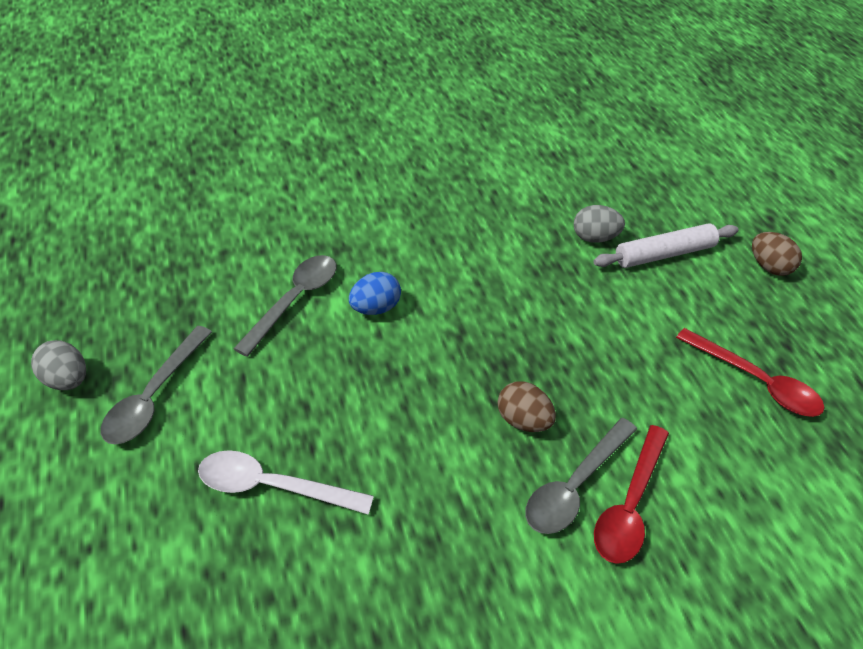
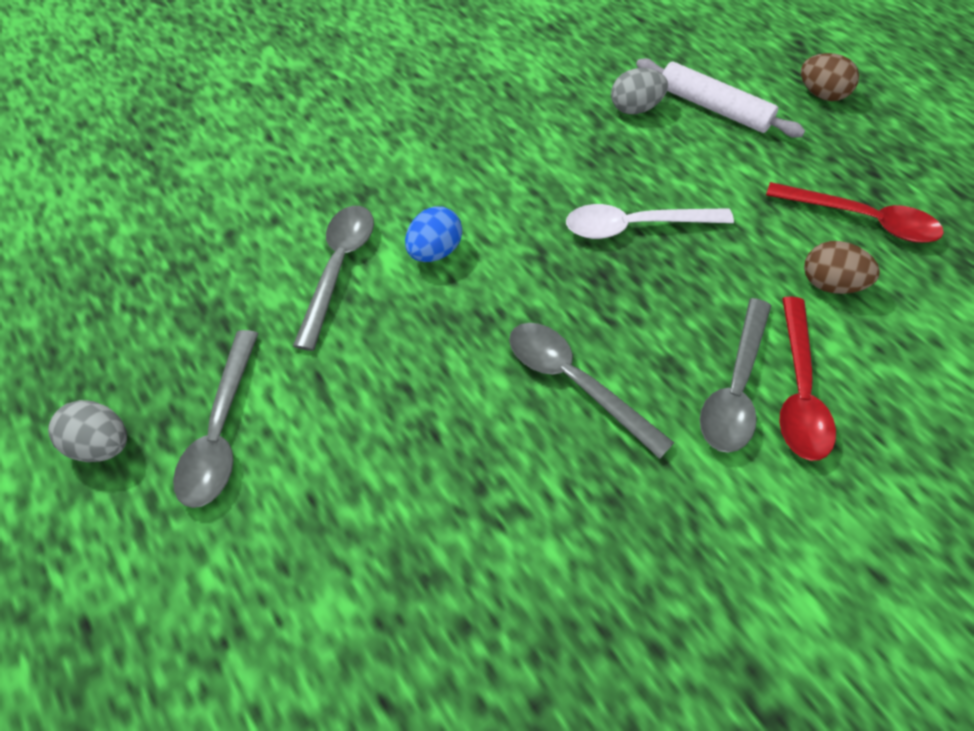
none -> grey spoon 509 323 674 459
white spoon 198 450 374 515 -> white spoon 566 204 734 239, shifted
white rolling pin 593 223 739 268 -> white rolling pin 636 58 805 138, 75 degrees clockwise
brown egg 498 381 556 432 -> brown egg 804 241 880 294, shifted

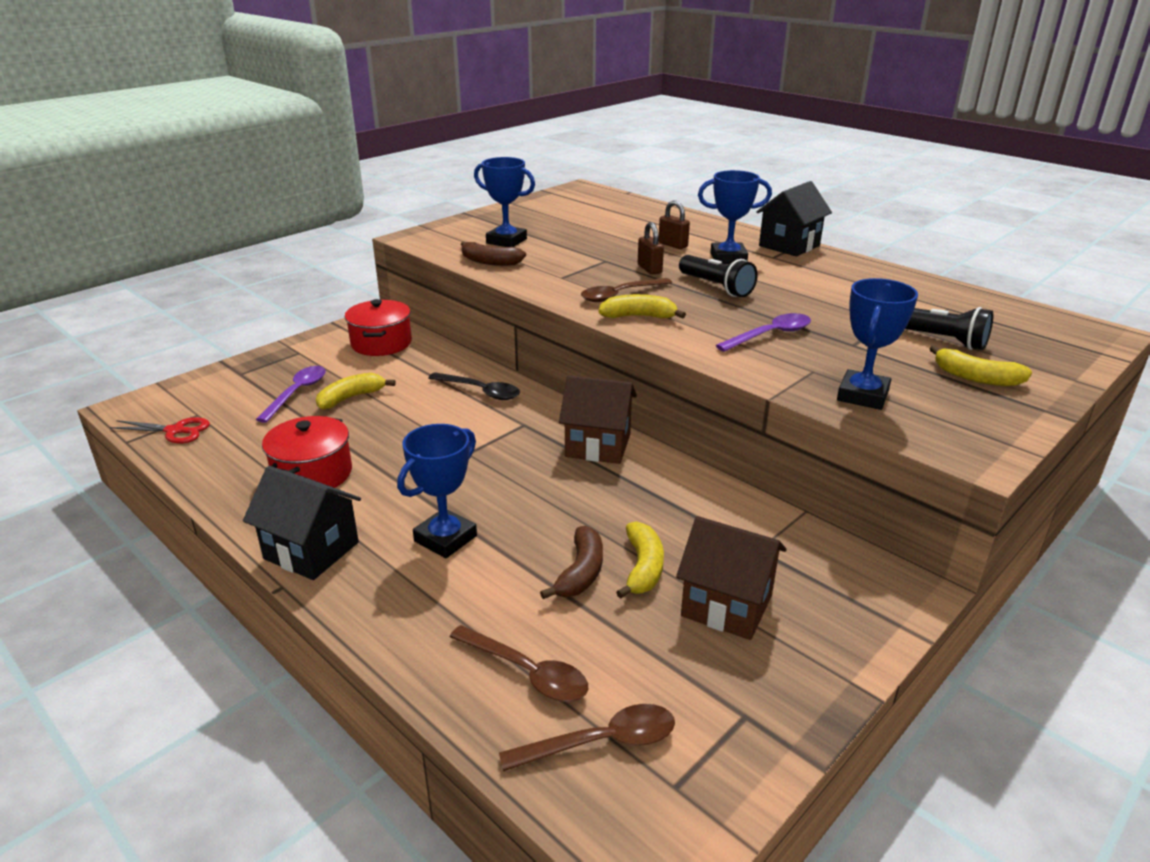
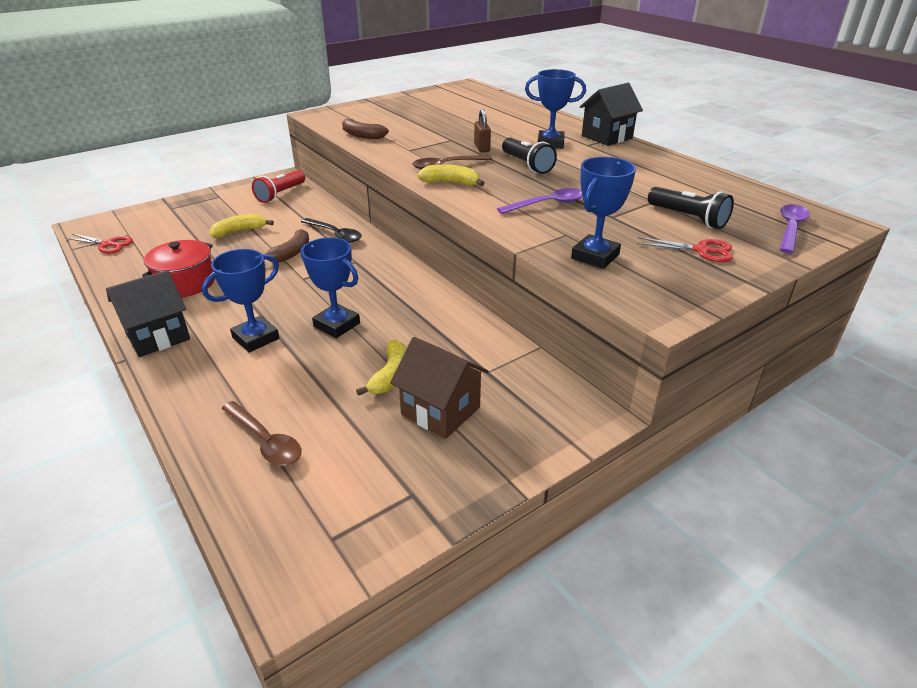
black house 243 466 361 580 -> black house 106 270 190 357, 75 degrees counterclockwise
red pot 345 299 412 356 -> red flashlight 252 170 305 203
brown banana 540 526 603 599 -> brown banana 266 229 309 263, shifted
blue trophy 474 157 535 247 -> blue trophy 301 237 360 338, shifted
yellow banana 929 345 1032 386 -> red scissors 637 237 733 262
purple spoon 256 366 326 423 -> purple spoon 780 204 810 253, shifted
brown spoon 499 704 675 771 -> none
brown house 559 375 637 464 -> none
brown padlock 658 201 690 249 -> none

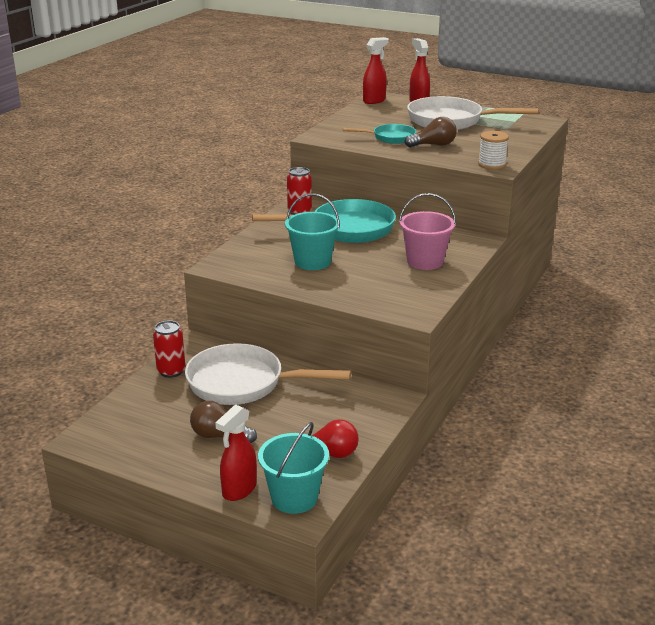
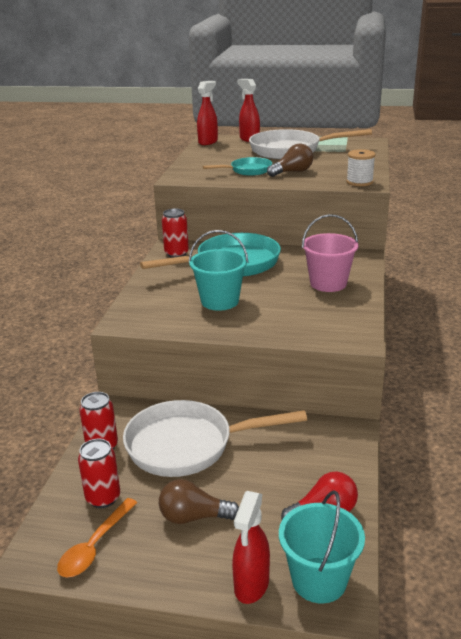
none -> orange spoon 57 498 137 578
none -> red can 78 439 120 508

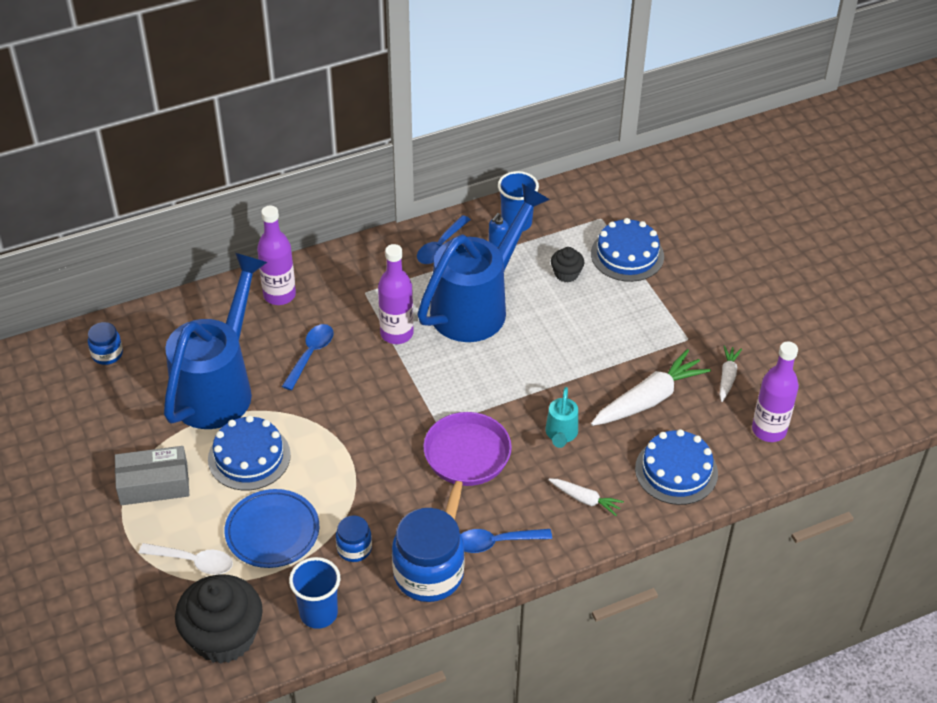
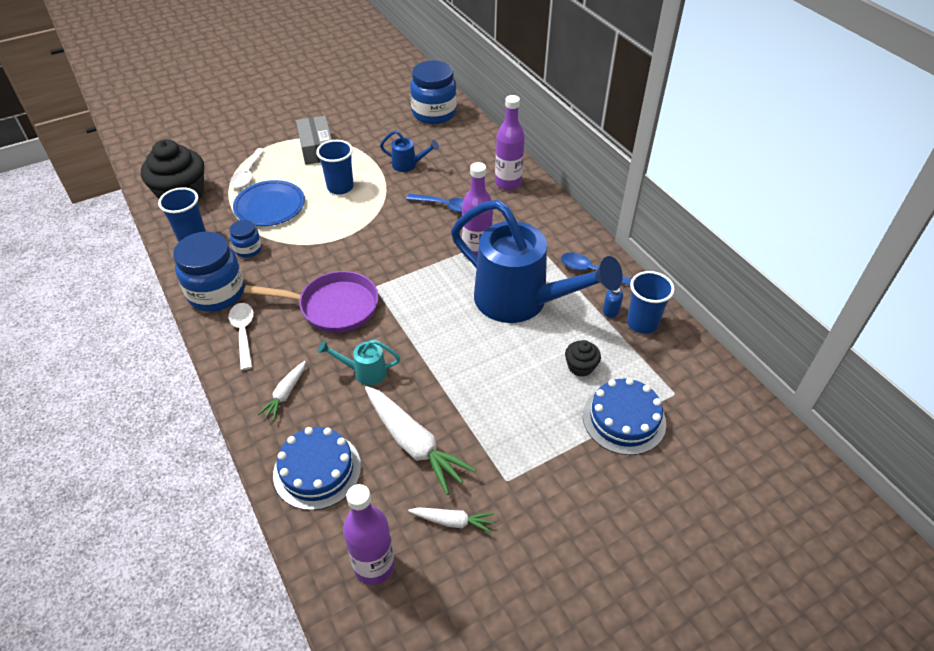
blue spoon 461 529 552 553 -> white spoon 229 303 254 370
blue cake 208 415 291 491 -> blue cup 316 140 354 195
blue watering can 164 253 267 429 -> blue watering can 380 130 439 172, x0.41
blue jar 88 322 123 365 -> blue jar 410 60 457 124, x1.98

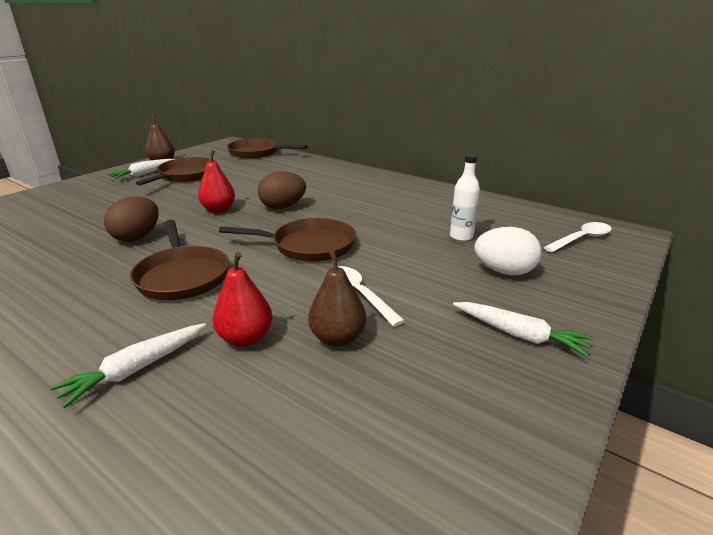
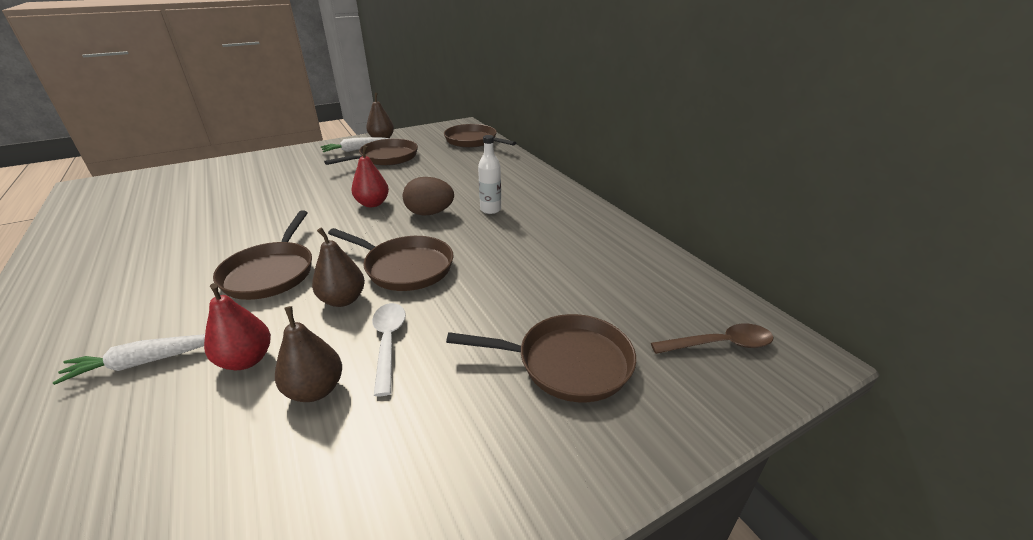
none -> brown pear 312 228 365 307
white egg 474 227 542 275 -> brown pan 446 314 636 402
white bottle 450 154 480 241 -> white bottle 478 135 501 214, shifted
white spoon 544 222 612 252 -> brown spoon 651 324 774 354
brown egg 104 196 159 242 -> none
white carrot 453 302 594 357 -> none

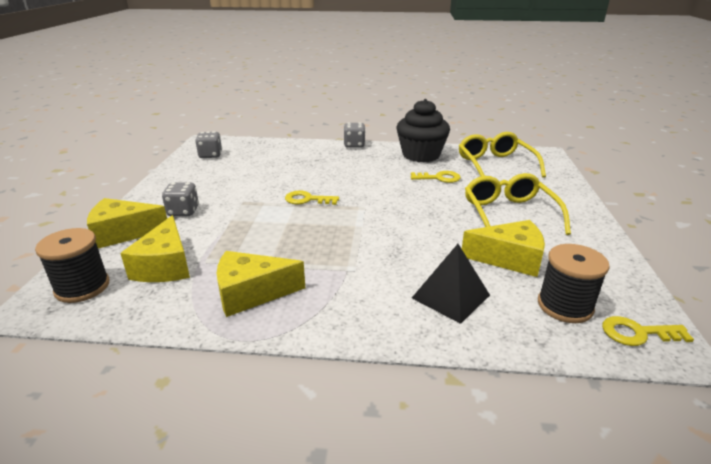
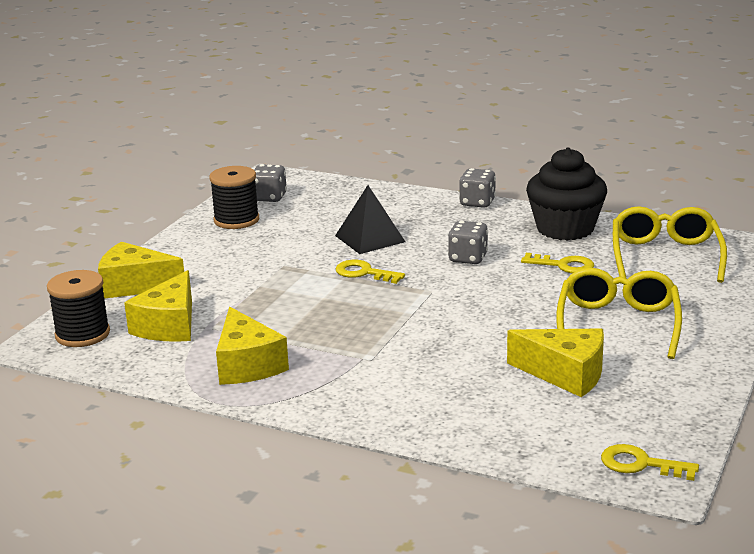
black spool 538 244 610 323 -> black spool 209 166 259 229, shifted
yellow cheese 217 251 305 317 -> yellow cheese 216 307 289 385, 120 degrees counterclockwise
black pyramid 412 244 490 324 -> black pyramid 335 185 405 254, shifted
grey dice 162 182 199 216 -> grey dice 448 221 488 264, shifted

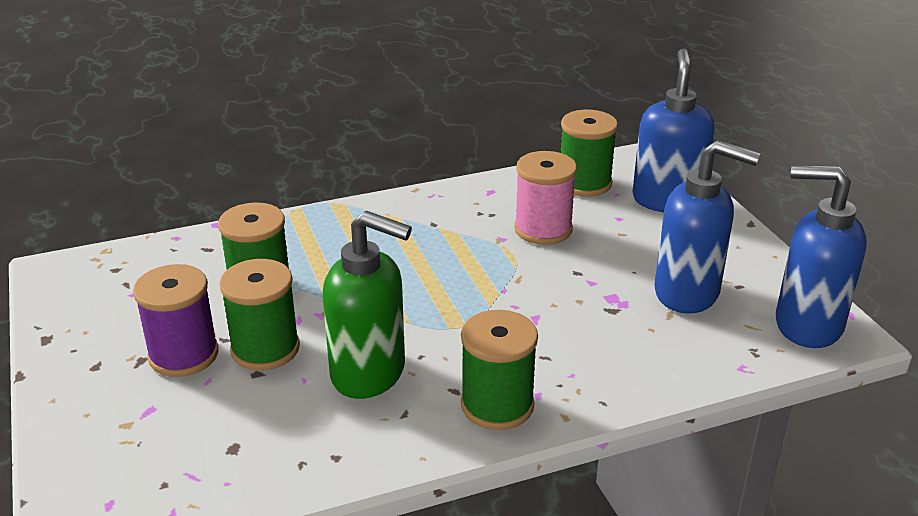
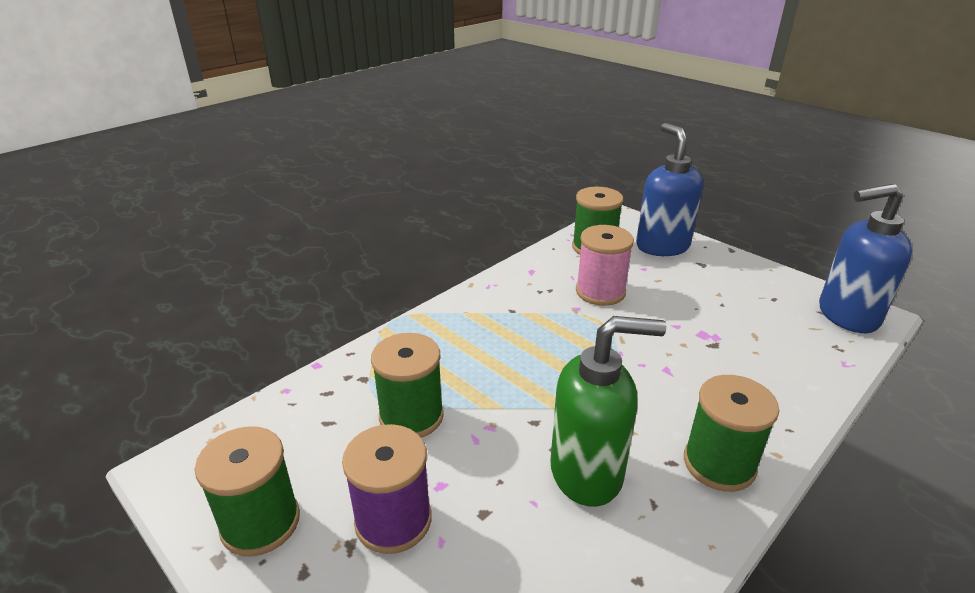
green spool 219 259 300 370 -> green spool 195 426 300 557, shifted
blue soap dispenser 654 140 760 313 -> none

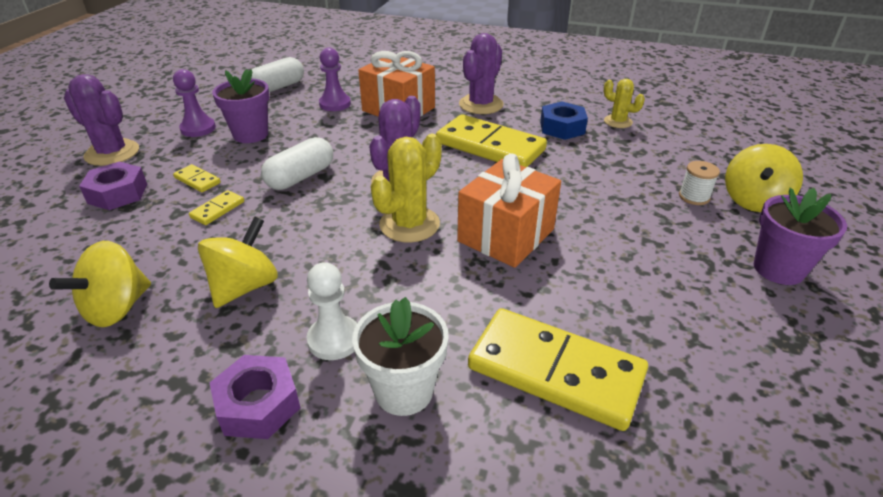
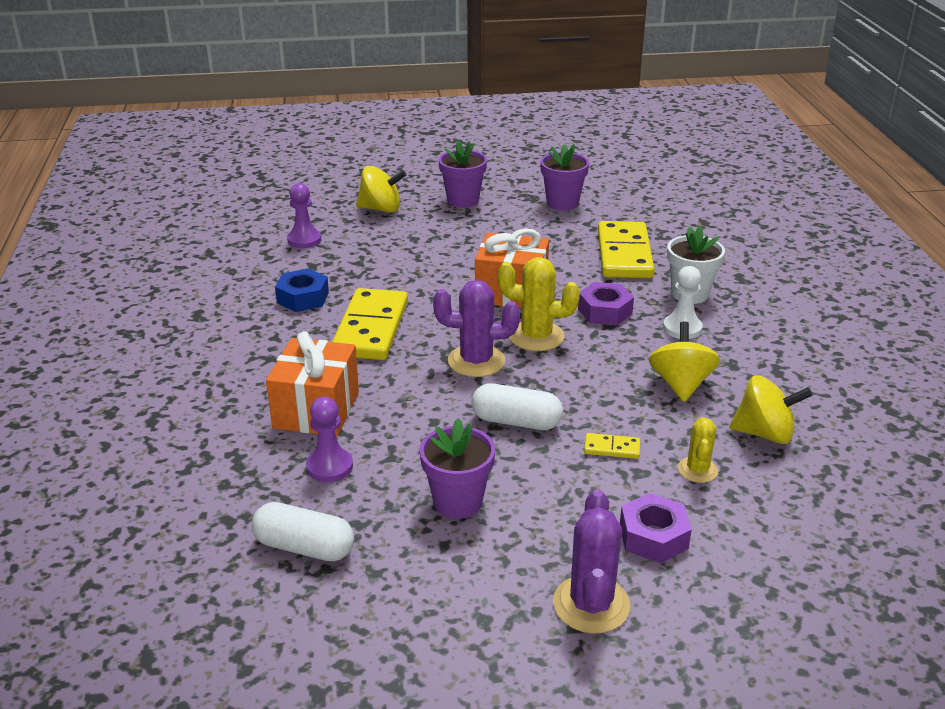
purple pawn 173 69 216 137 -> purple pawn 287 183 321 248, shifted
none -> purple flower pot 540 144 589 210
purple nut 210 355 301 439 -> purple nut 578 282 634 325, shifted
yellow spinning top 198 217 278 308 -> yellow spinning top 649 322 720 402, 90 degrees clockwise
yellow cactus 604 79 645 128 -> yellow cactus 678 417 718 483, shifted
yellow domino 173 164 221 192 -> none
purple cactus 459 33 504 114 -> none
white spool 679 161 720 205 -> none

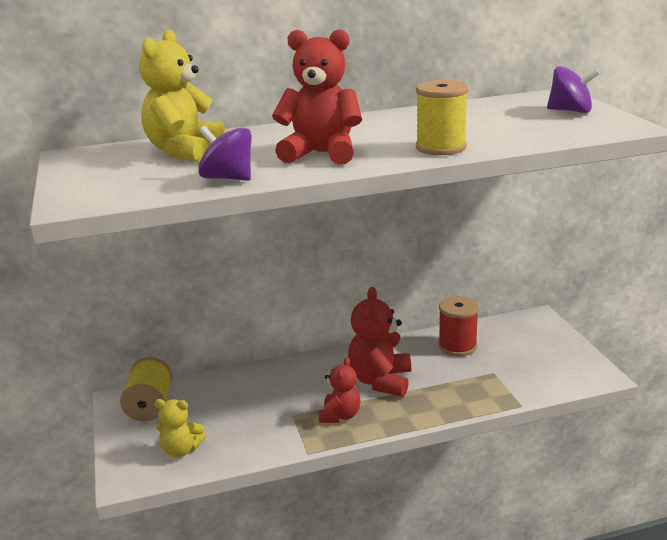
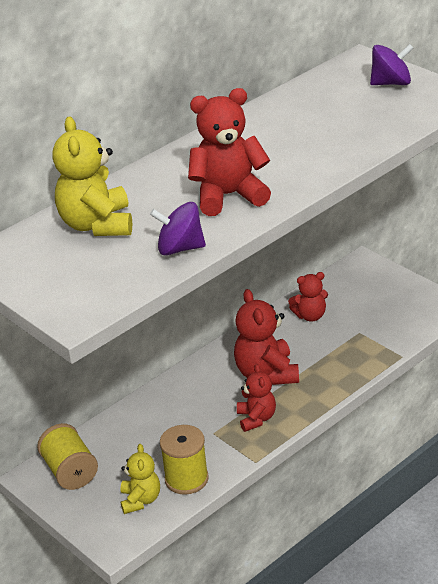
yellow teddy bear 154 399 206 457 -> yellow teddy bear 121 444 160 514, 75 degrees counterclockwise
yellow spool 416 80 469 155 -> yellow spool 160 425 209 495, shifted
red spool 438 296 479 356 -> red teddy bear 288 272 328 321

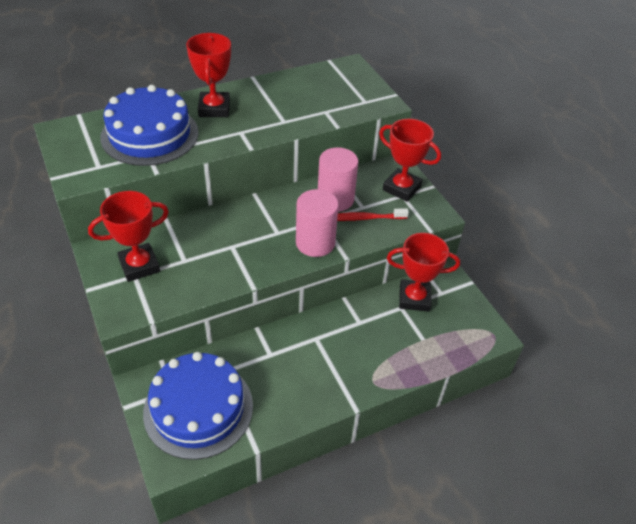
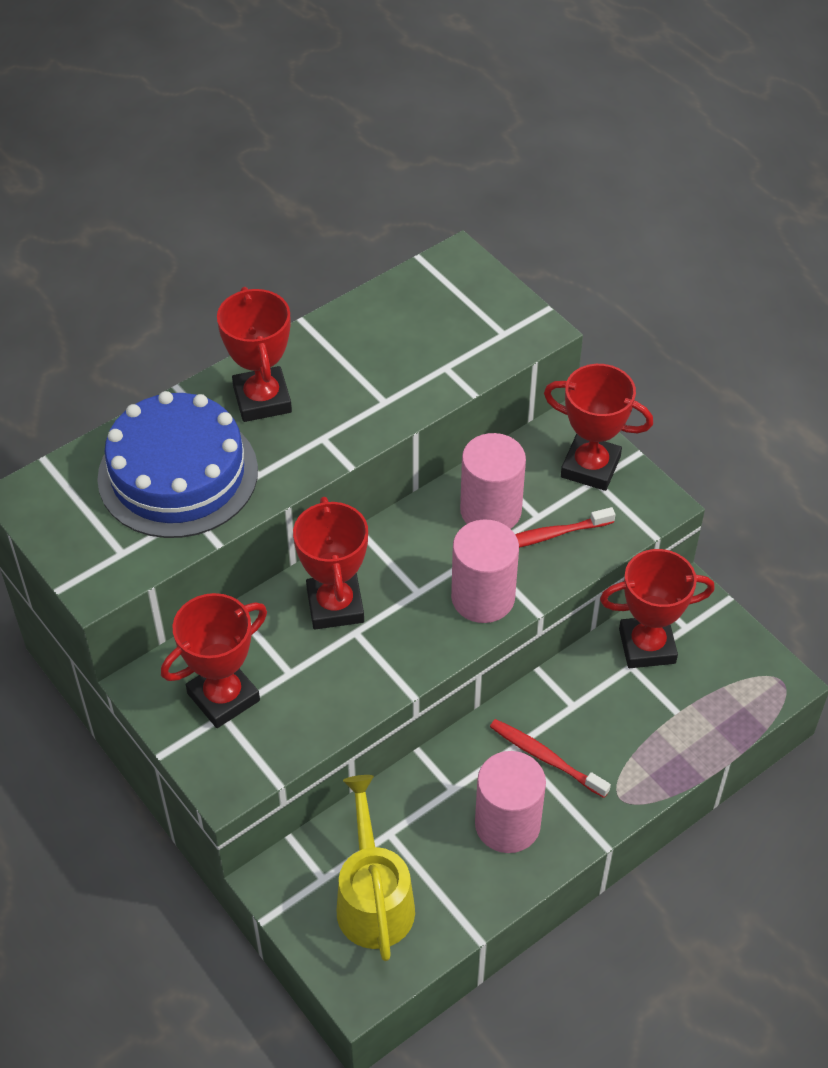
none -> red trophy 293 497 368 630
blue cake 143 352 253 460 -> yellow watering can 337 775 415 961
none -> pink cylinder 475 751 546 853
none -> red toothbrush 490 719 611 798

